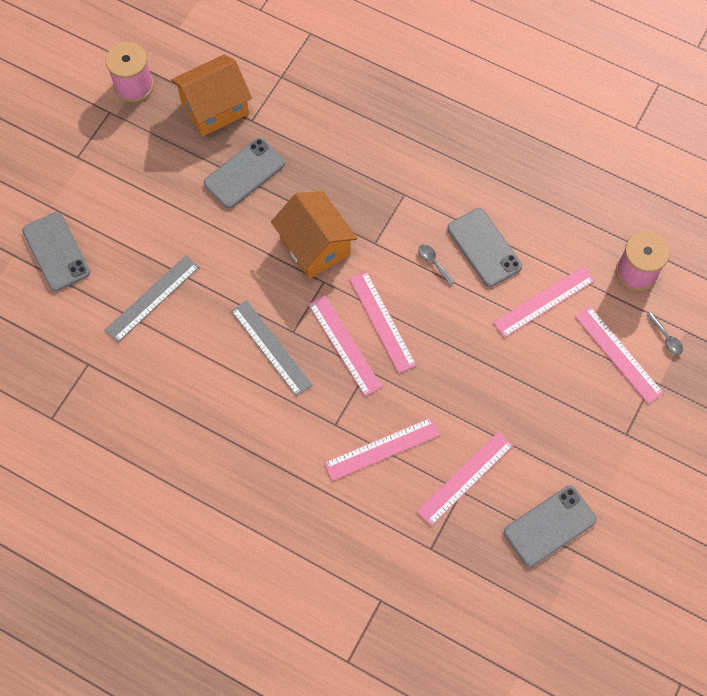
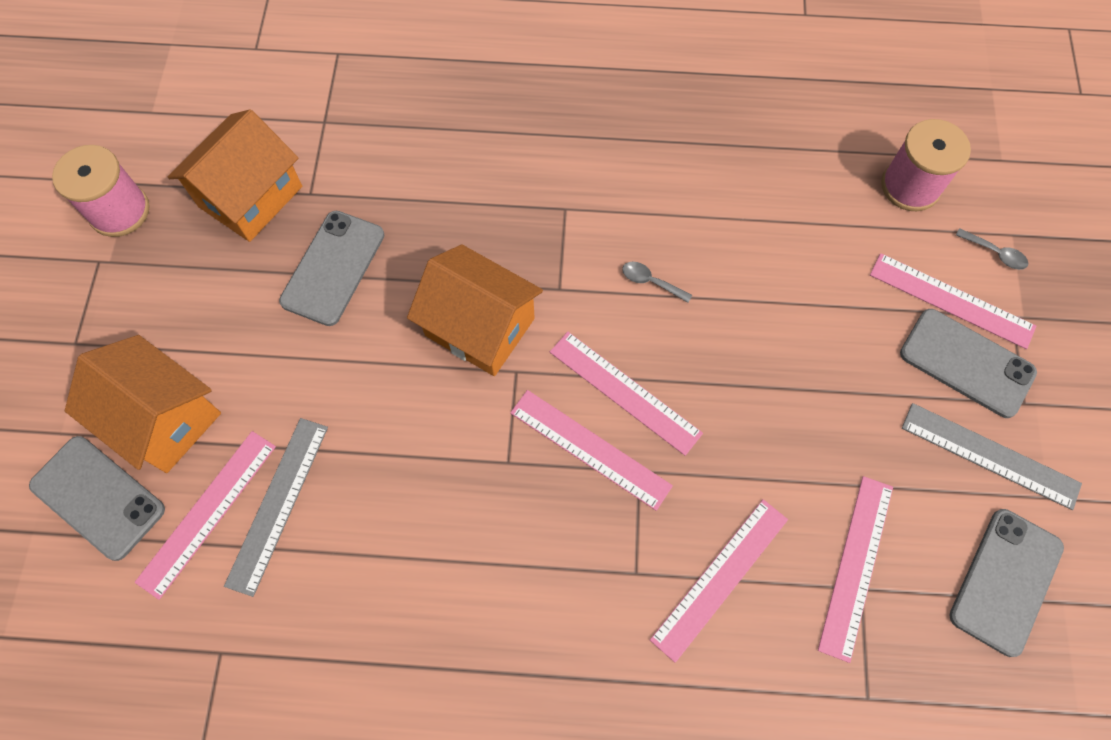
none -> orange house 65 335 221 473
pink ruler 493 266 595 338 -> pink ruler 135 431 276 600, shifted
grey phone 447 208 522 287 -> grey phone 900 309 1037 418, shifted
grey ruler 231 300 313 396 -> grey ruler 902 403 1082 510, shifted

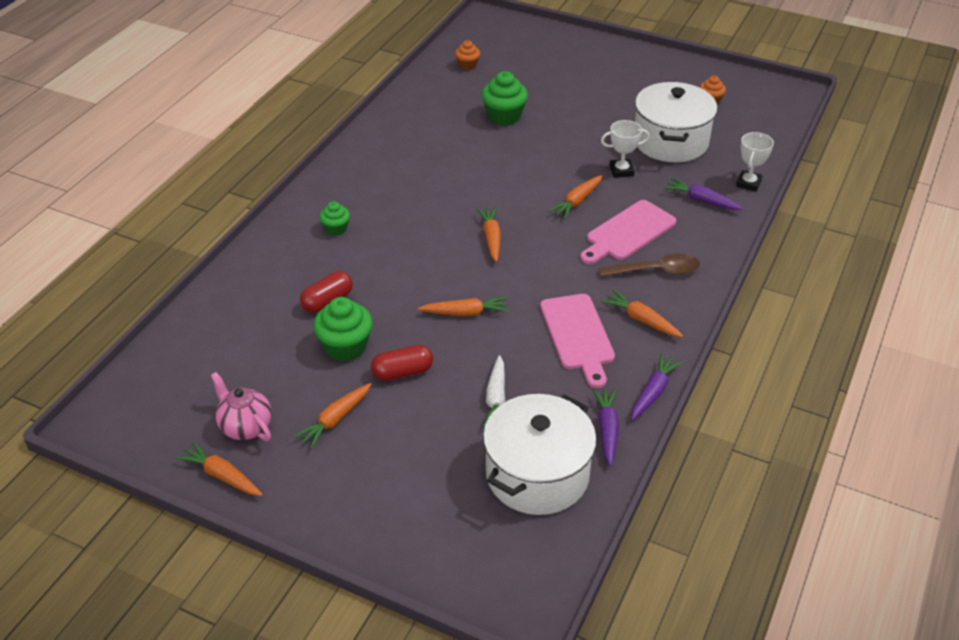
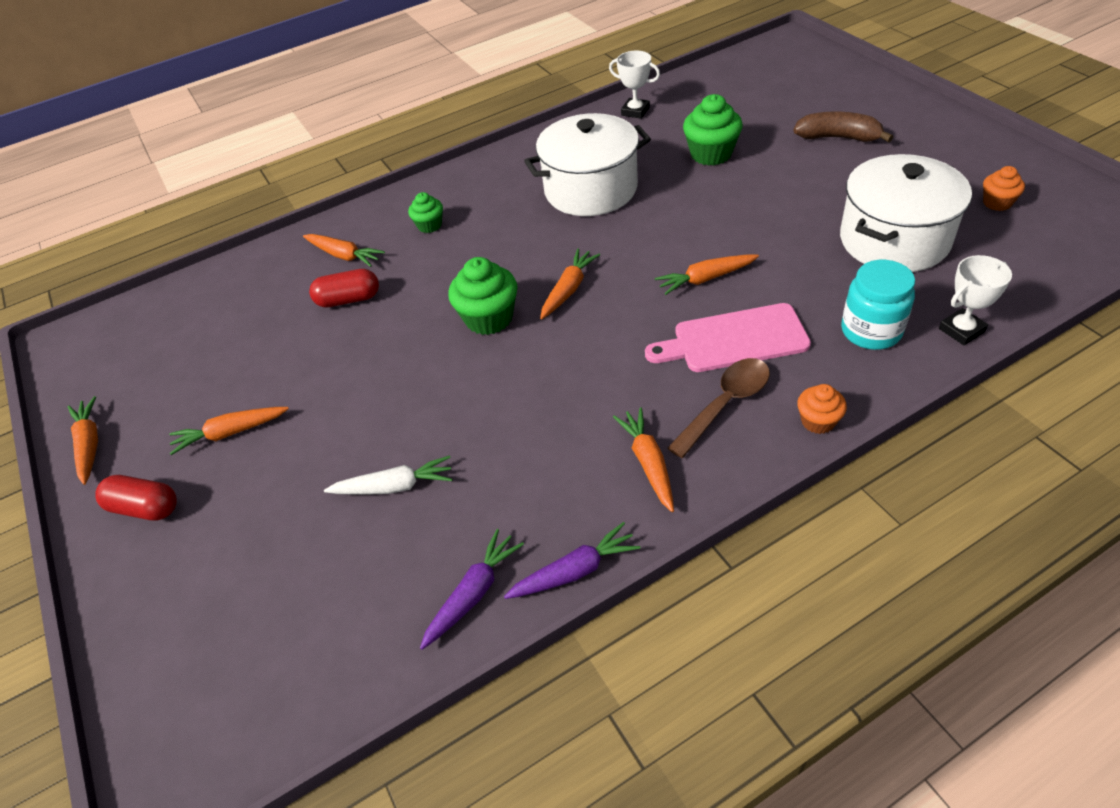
red capsule 371 345 433 381 -> red capsule 95 475 177 521, shifted
orange carrot 418 296 509 316 -> orange carrot 303 234 385 267, shifted
white carrot 483 355 506 428 -> white carrot 324 455 452 495, 135 degrees counterclockwise
green cupcake 313 297 373 362 -> green cupcake 448 257 518 335, shifted
white pot 483 394 597 515 -> white pot 524 113 651 216, shifted
white trophy 601 120 649 178 -> white trophy 609 50 660 119, shifted
brown spoon 599 253 700 277 -> brown spoon 667 358 770 458, 75 degrees counterclockwise
none -> brown banana 793 112 893 143
orange cupcake 455 40 480 70 -> orange cupcake 797 384 847 434, shifted
purple carrot 664 178 743 210 -> turquoise jar 841 260 915 350
pink teapot 211 372 272 441 -> none
pink cutting board 540 294 615 388 -> none

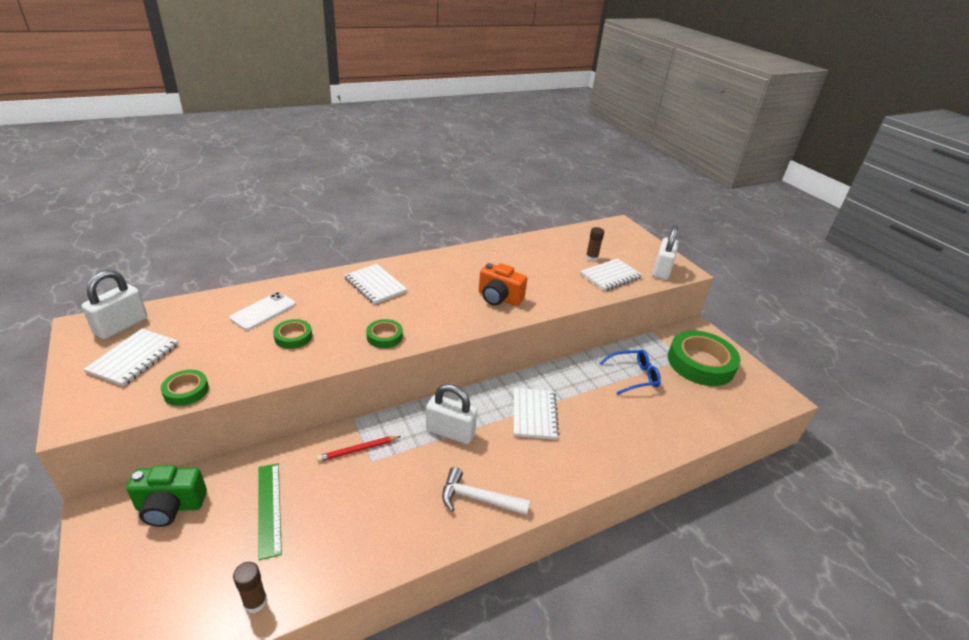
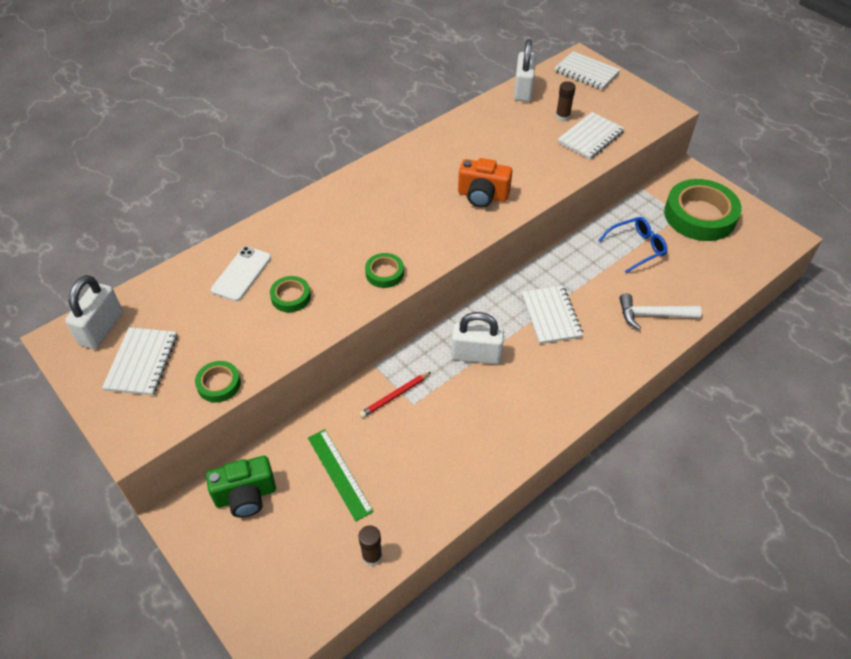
white padlock 653 225 679 280 -> white padlock 514 39 536 102, shifted
white notebook 344 264 408 305 -> white notebook 554 51 620 90, shifted
white hammer 442 467 530 515 -> white hammer 619 293 701 330, shifted

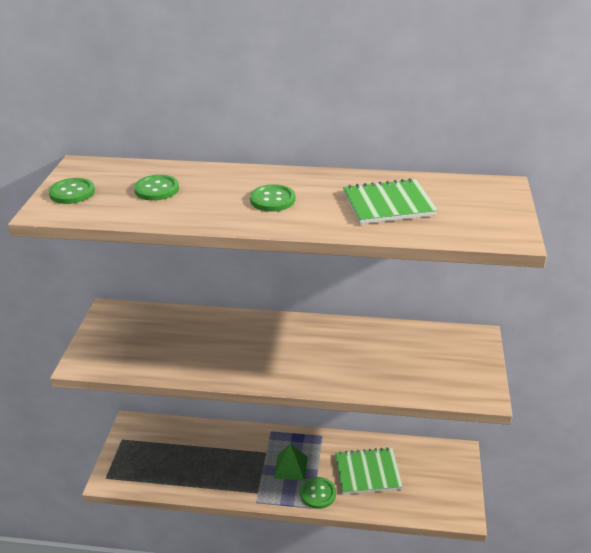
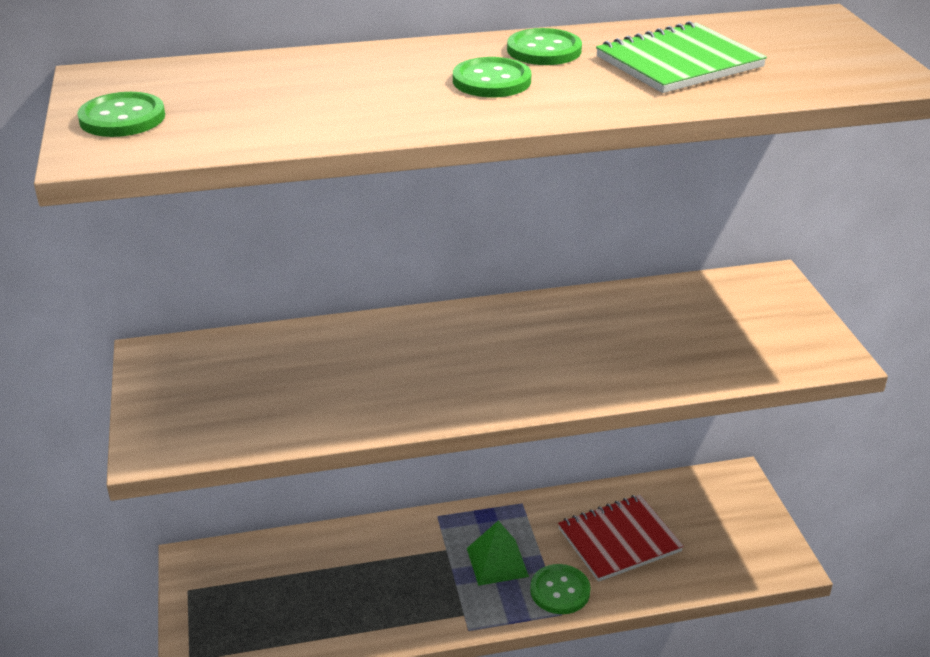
green button 134 175 179 201 -> green button 507 28 582 65, shifted
green notebook 335 447 403 494 -> red notebook 558 495 684 582

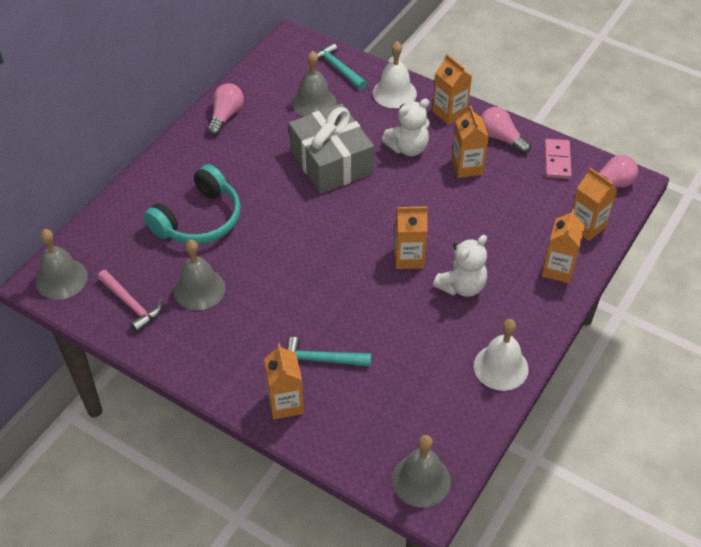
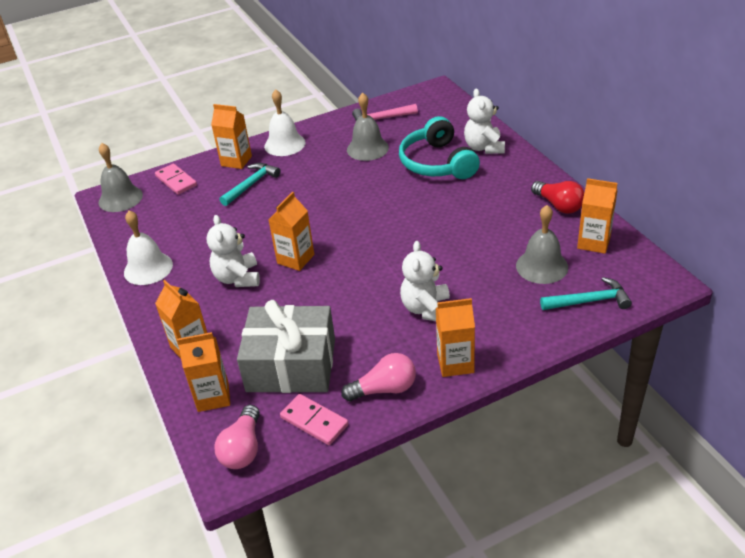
none -> pink domino 155 164 197 195
grey gift 289 104 374 194 -> grey gift 237 300 335 393, shifted
white bell 373 41 417 108 -> white bell 264 89 305 156, shifted
none -> white teddy bear 464 89 505 154
pink light bulb 207 83 244 136 -> red light bulb 531 181 584 214
orange carton 452 106 489 178 -> orange carton 577 178 617 254, shifted
grey bell 36 229 88 300 -> none

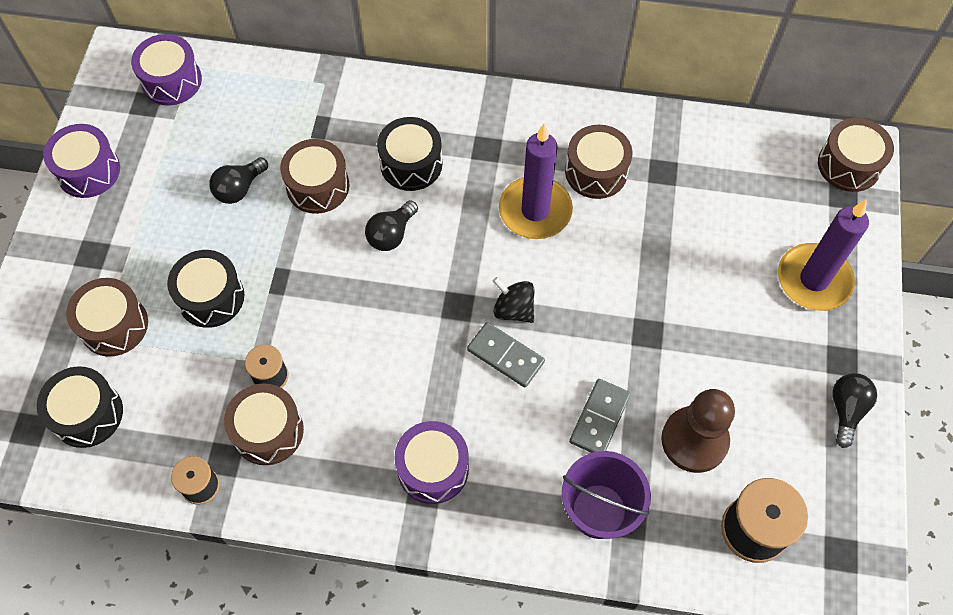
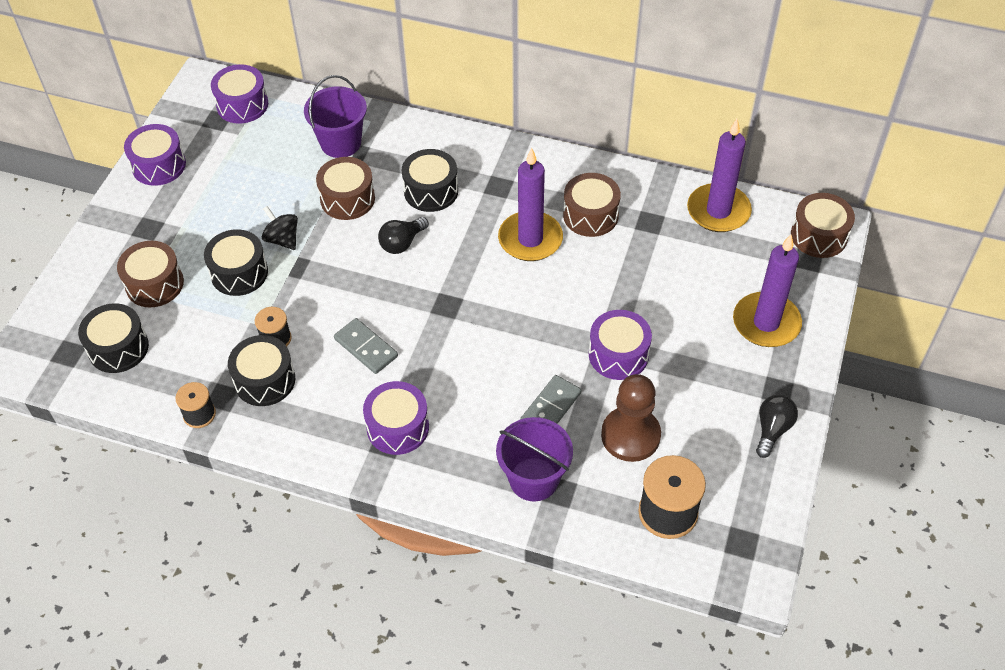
brown drum 224 383 304 465 -> black drum 228 335 295 406
black spinning top 493 277 535 323 -> black spinning top 262 206 298 250, shifted
none -> purple bucket 304 75 367 158
grey domino 467 322 545 388 -> grey domino 334 318 398 374, shifted
none -> purple drum 589 310 652 380
none -> purple candle 687 119 752 232
black light bulb 209 157 268 204 -> none

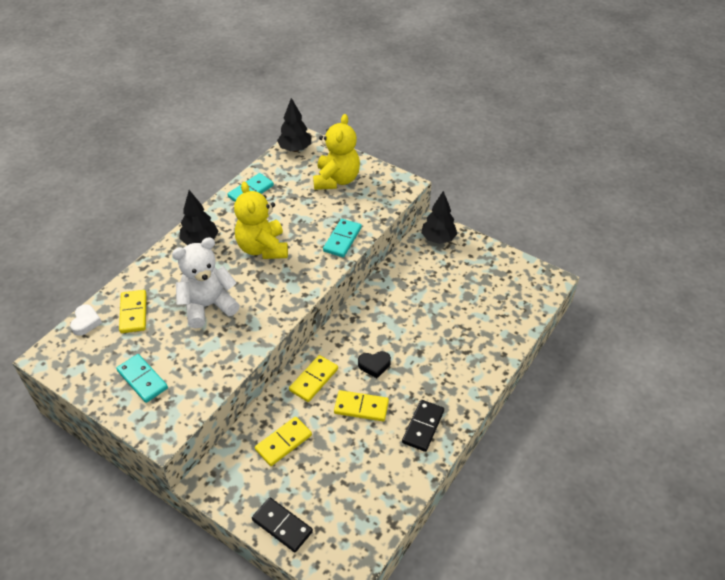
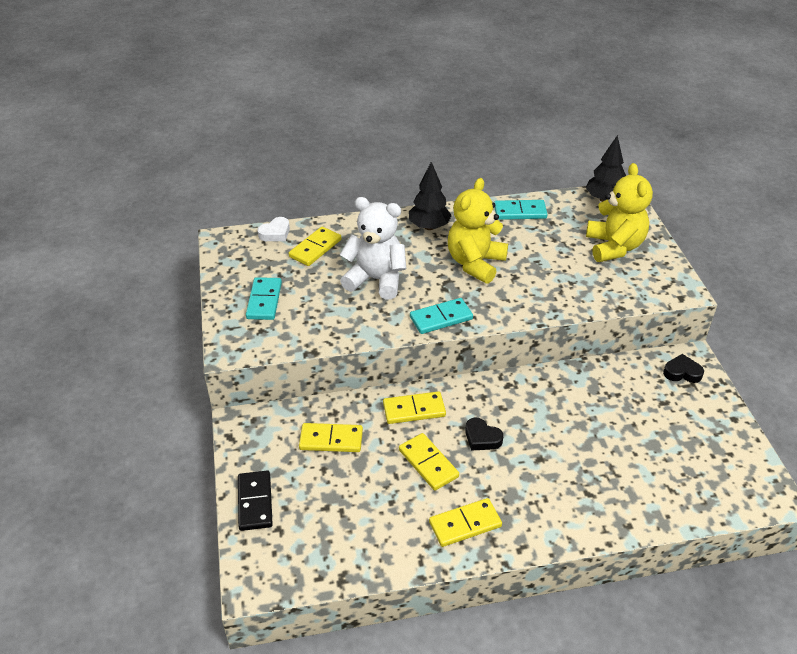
turquoise domino 323 219 362 257 -> turquoise domino 410 298 473 334, shifted
black domino 402 400 444 452 -> yellow domino 429 498 502 547
yellow teddy bear 313 114 360 190 -> yellow teddy bear 586 163 653 262, 60 degrees counterclockwise
black tree 421 191 457 244 -> black heart 663 354 704 383

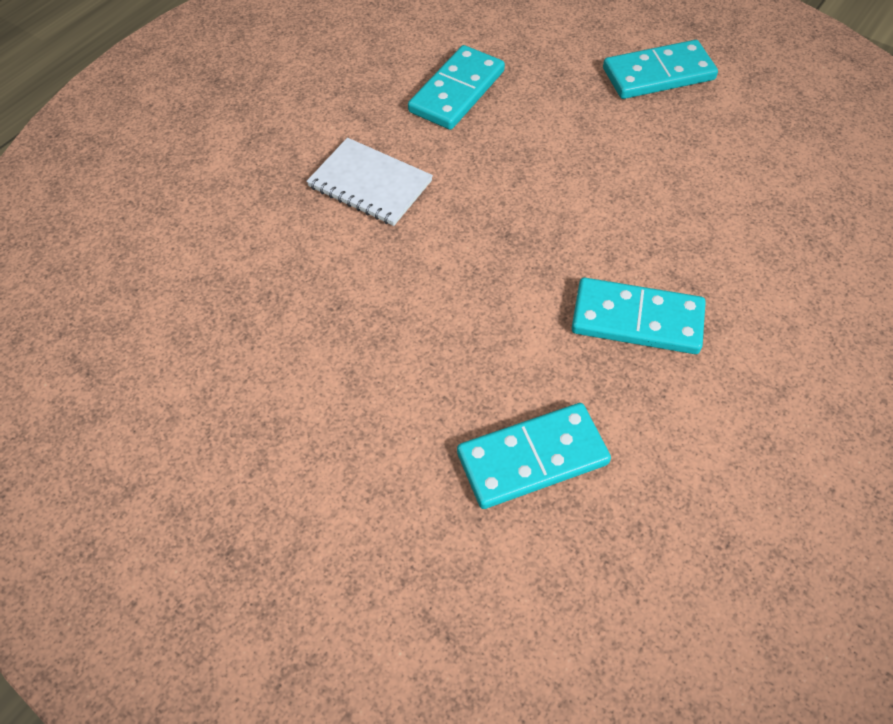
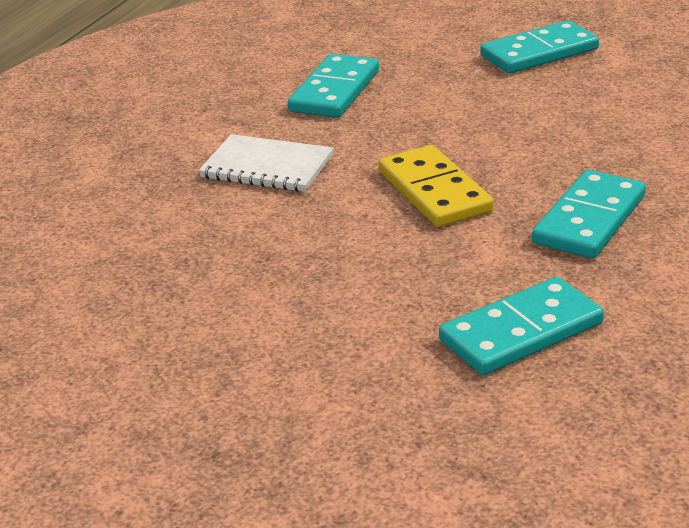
none -> yellow domino 379 145 494 227
turquoise domino 572 278 706 354 -> turquoise domino 532 170 646 258, 60 degrees counterclockwise

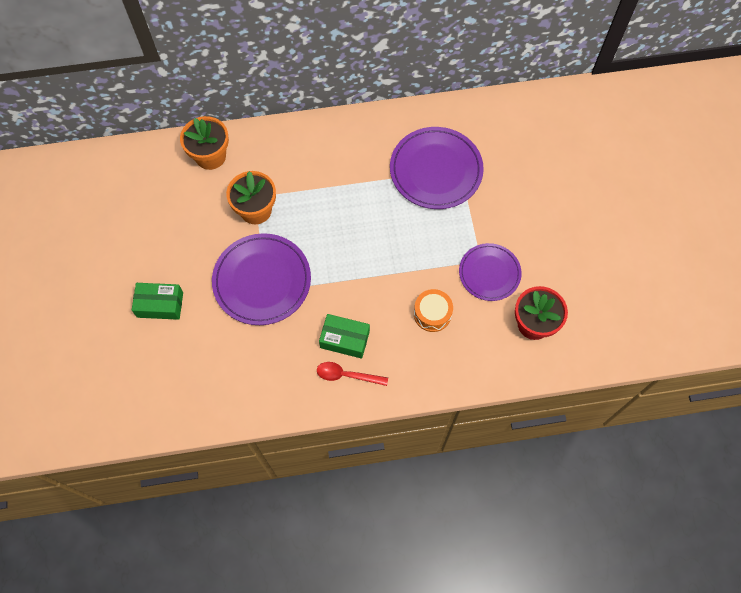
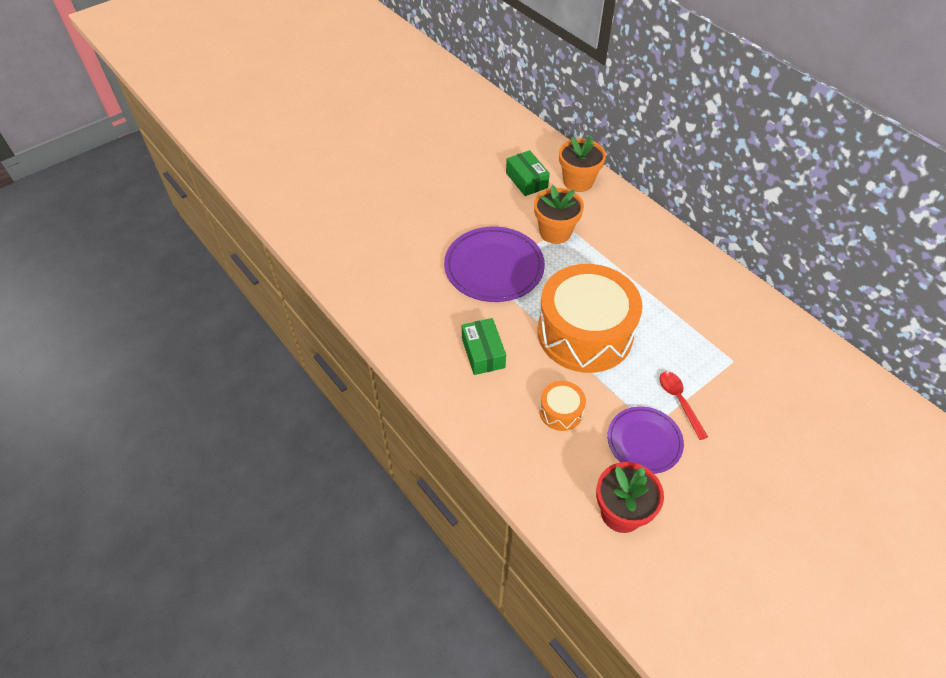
green box 132 283 183 320 -> green box 506 150 550 196, shifted
none -> orange drum 537 264 643 373
red spoon 317 362 388 386 -> red spoon 659 371 708 440, shifted
purple plate 390 127 484 209 -> none

